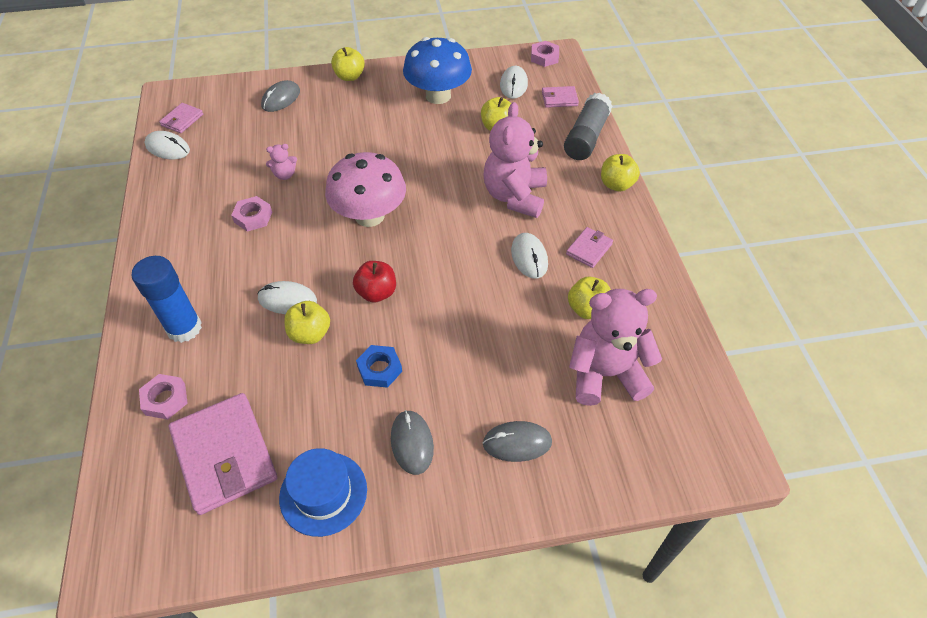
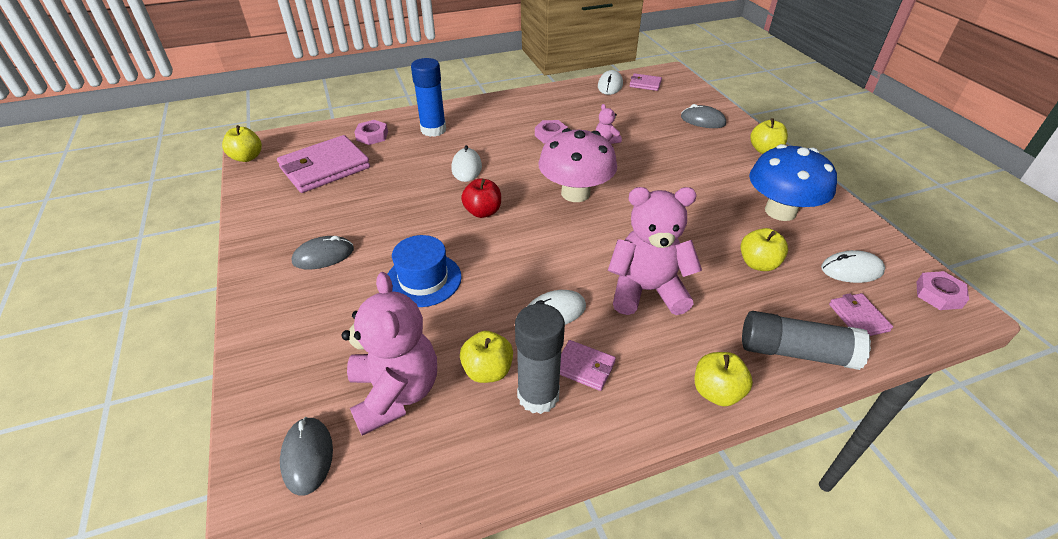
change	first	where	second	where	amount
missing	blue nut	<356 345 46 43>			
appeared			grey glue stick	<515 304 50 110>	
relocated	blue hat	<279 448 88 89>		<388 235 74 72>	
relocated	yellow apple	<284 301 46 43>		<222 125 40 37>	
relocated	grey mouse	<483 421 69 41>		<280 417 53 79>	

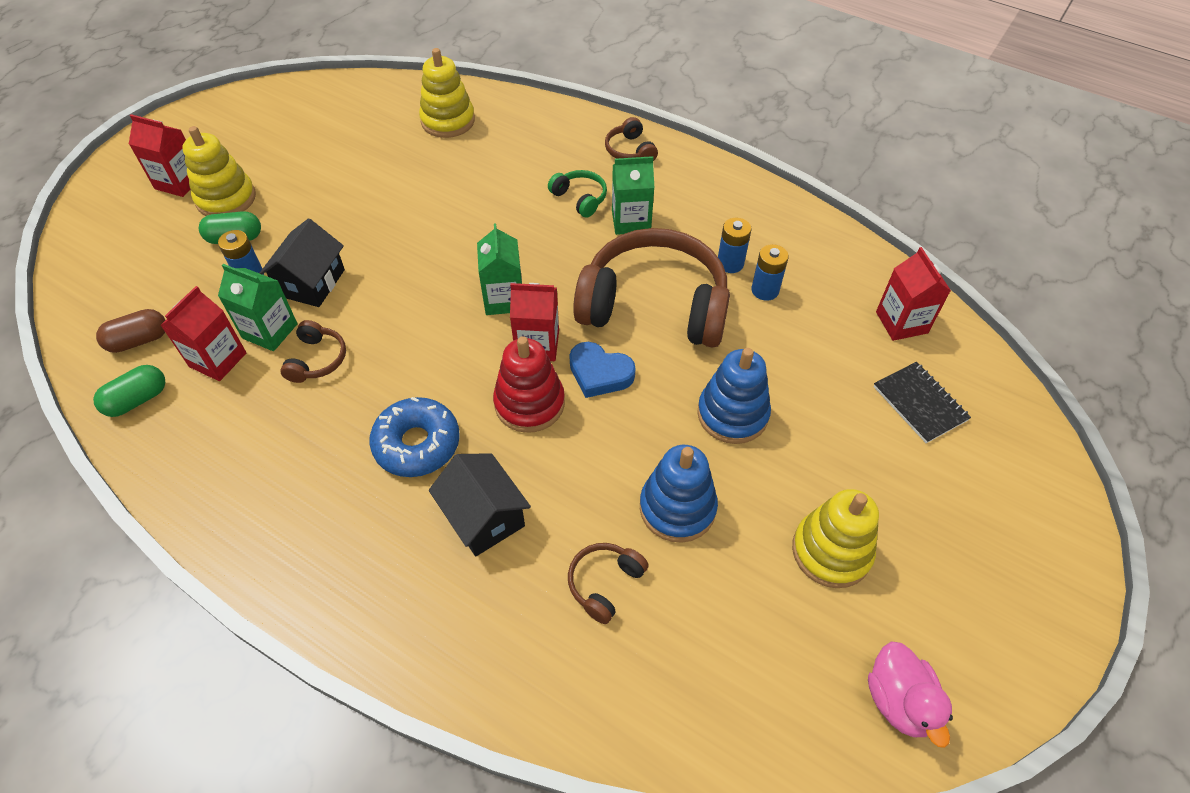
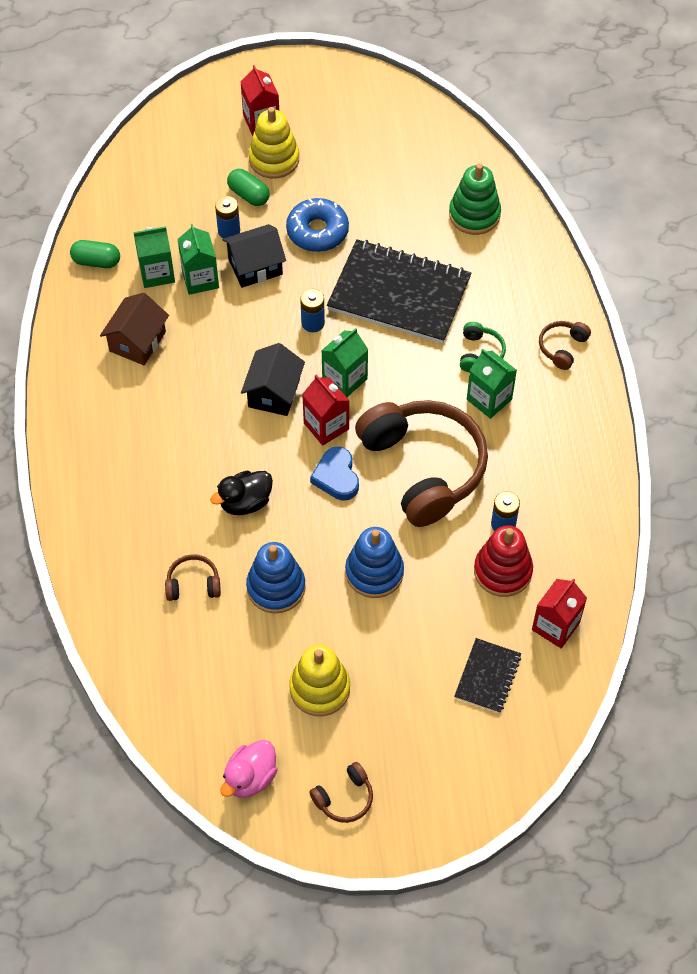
change	first	where	second	where	amount
missing	brown capsule	<96 309 69 44>			
appeared			brown house	<100 293 69 72>	
appeared			black duck	<210 471 63 44>	
appeared			black notebook	<327 239 144 105>	
relocated	brown headphones	<280 320 66 63>		<309 762 64 61>	
relocated	blue donut	<369 397 91 80>		<286 198 63 54>	
relocated	black house	<429 453 102 103>		<241 343 64 73>	
relocated	red stacking toy	<493 336 72 97>		<474 525 59 72>	
relocated	blue battery	<718 218 34 55>		<300 289 25 43>	
colour	red carton	<161 286 85 95>	green carton	<133 226 42 62>	
colour	yellow stacking toy	<419 48 56 90>	green stacking toy	<449 163 52 72>	

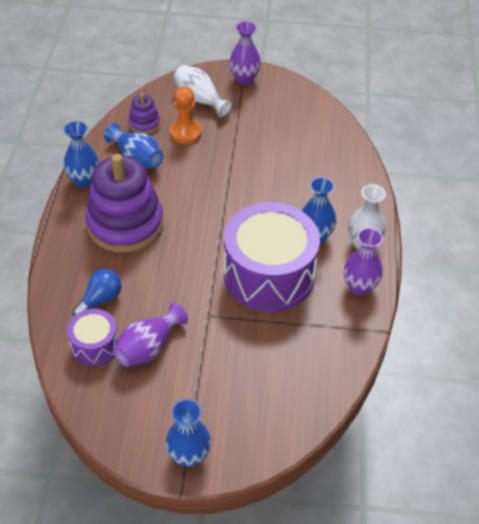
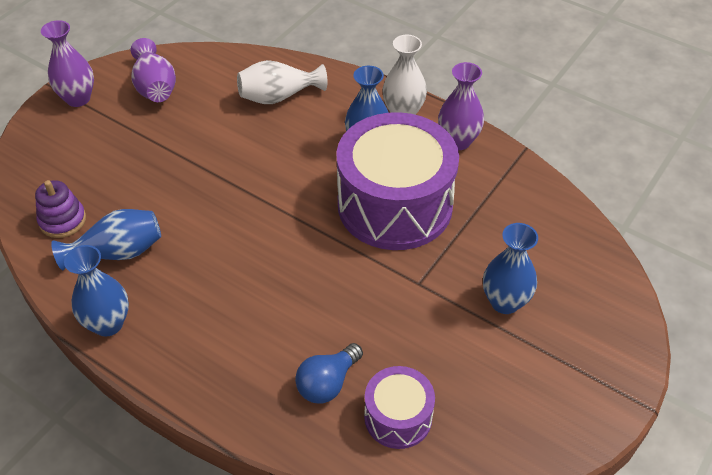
change	first	where	second	where	amount
missing	purple stacking toy	<85 154 79 99>			
missing	orange pawn	<170 87 32 57>			
relocated	purple vase	<113 303 75 64>		<131 38 45 64>	
relocated	blue vase	<166 399 45 68>		<483 223 55 91>	
relocated	white vase	<174 65 58 53>		<237 60 90 44>	
spun	blue light bulb	<72 269 50 47>		<295 343 68 61>	120 degrees counterclockwise

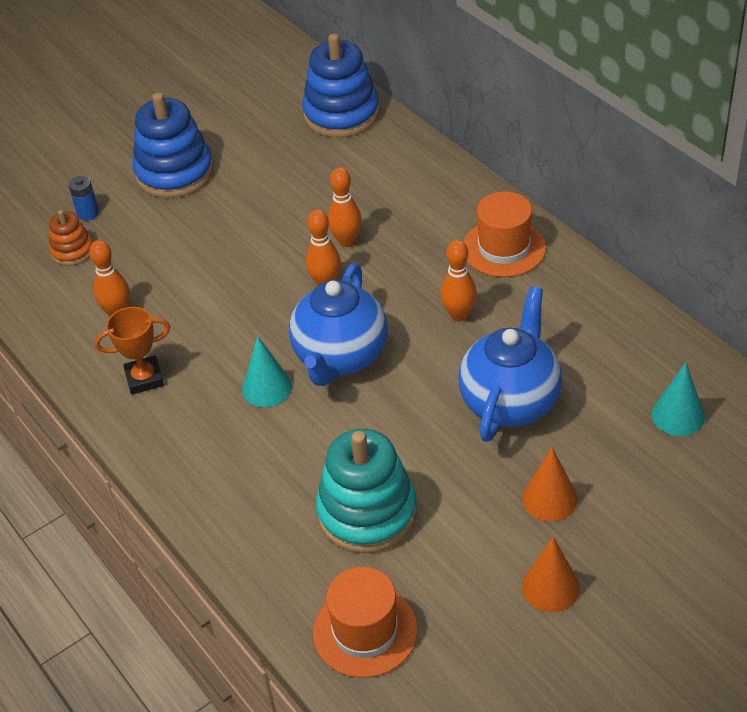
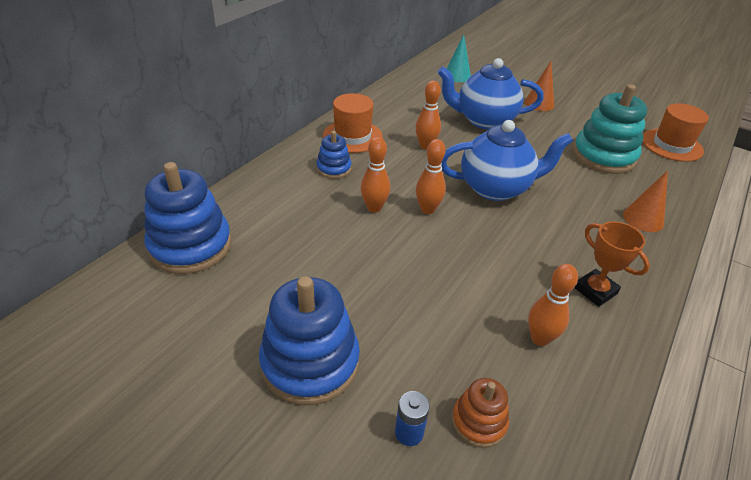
change	first	where	second	where	amount
missing	turquoise cone	<242 336 50 71>			
appeared			blue stacking toy	<316 131 35 48>	
relocated	orange cone	<522 537 58 75>		<623 170 45 62>	

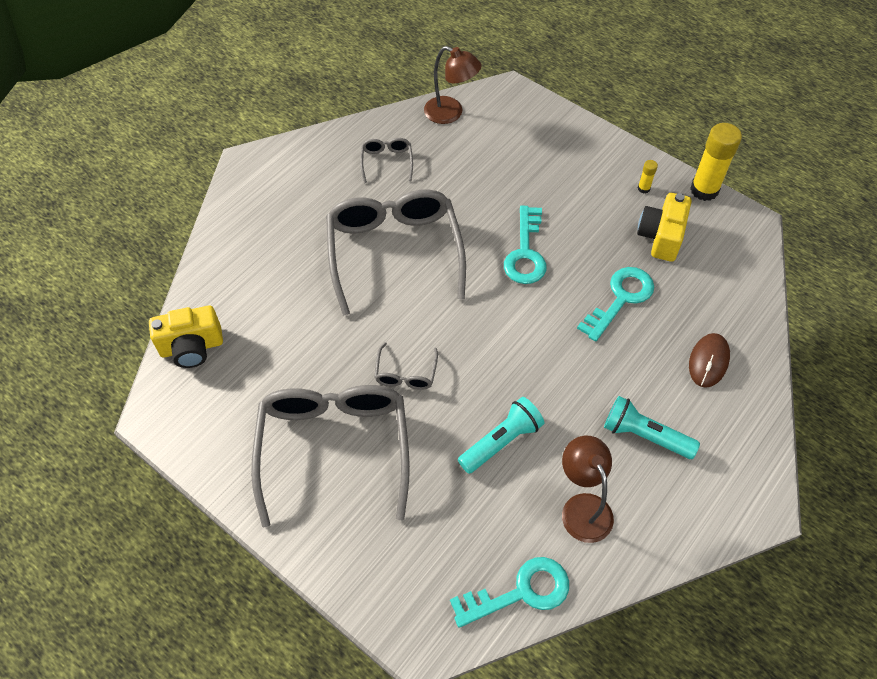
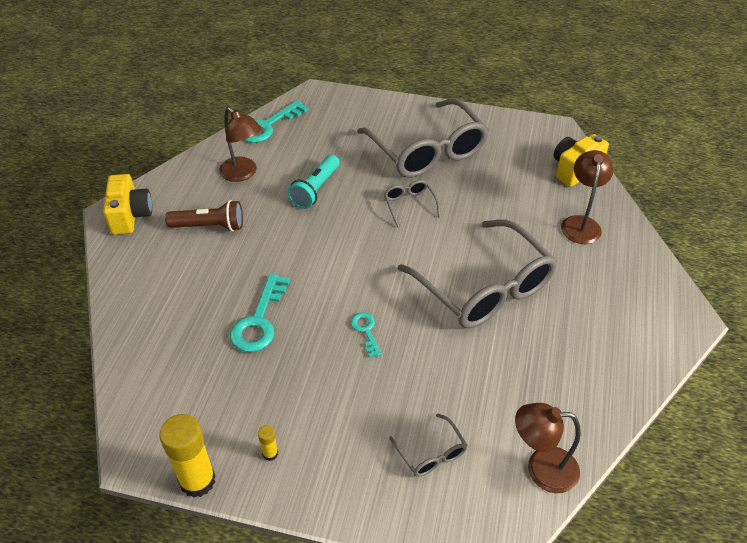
change	first	where	second	where	amount
missing	brown mouse	<689 333 41 55>			
appeared			brown lamp	<561 150 53 94>	
relocated	grey glasses	<360 138 53 45>		<389 413 78 64>	
relocated	yellow camera	<637 193 54 69>		<103 174 49 61>	
colour	turquoise flashlight	<604 396 96 63>	brown flashlight	<165 200 78 31>	
size	turquoise key	<504 206 43 78>		<351 312 31 46>	x0.55

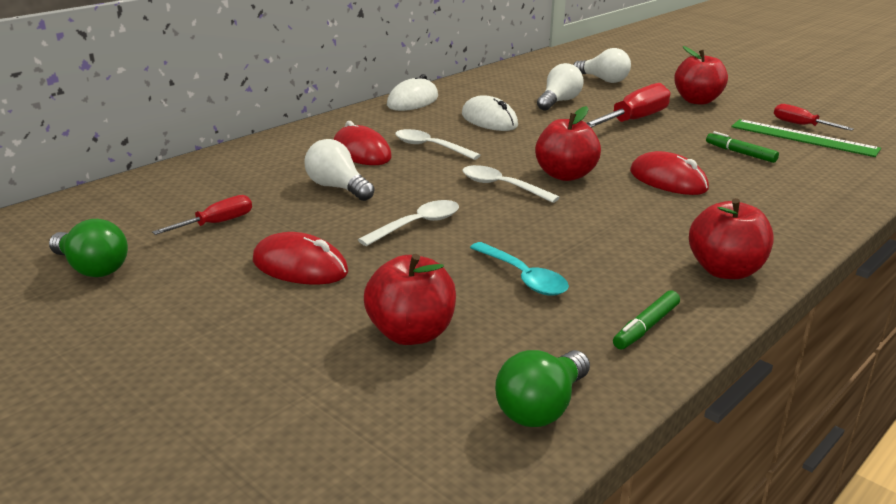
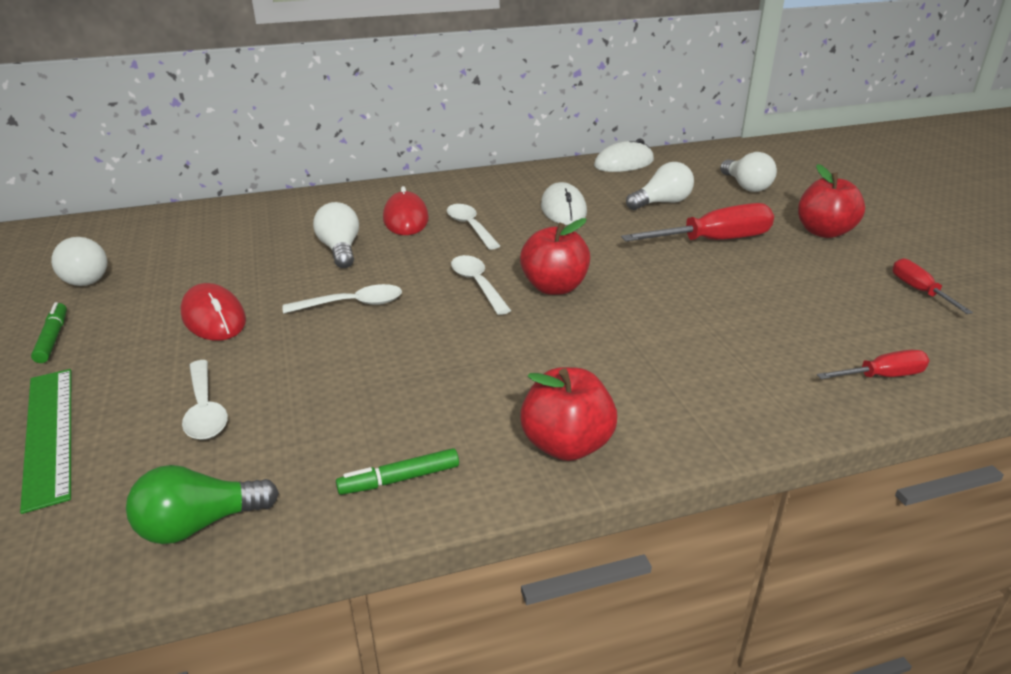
change	first	where	second	where	amount
missing	turquoise spoon	<470 242 99 53>			
missing	red mouse	<630 151 79 44>			
relocated	red screwdriver	<152 195 100 40>		<817 350 113 29>	
relocated	white mouse	<387 74 51 37>		<594 139 60 33>	
relocated	green marker	<706 131 73 32>		<31 302 36 61>	
relocated	green ruler	<731 119 150 38>		<20 369 51 145>	
exchanged	red apple	<364 254 92 91>	white spoon	<182 360 46 80>	
colour	green light bulb	<49 219 79 58>	white light bulb	<51 237 57 49>	

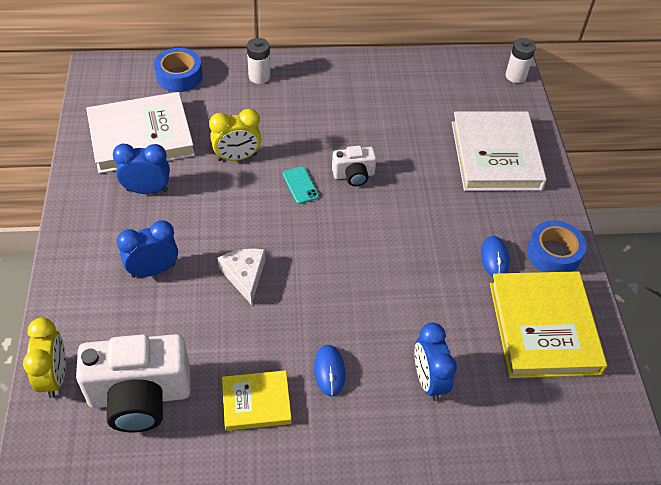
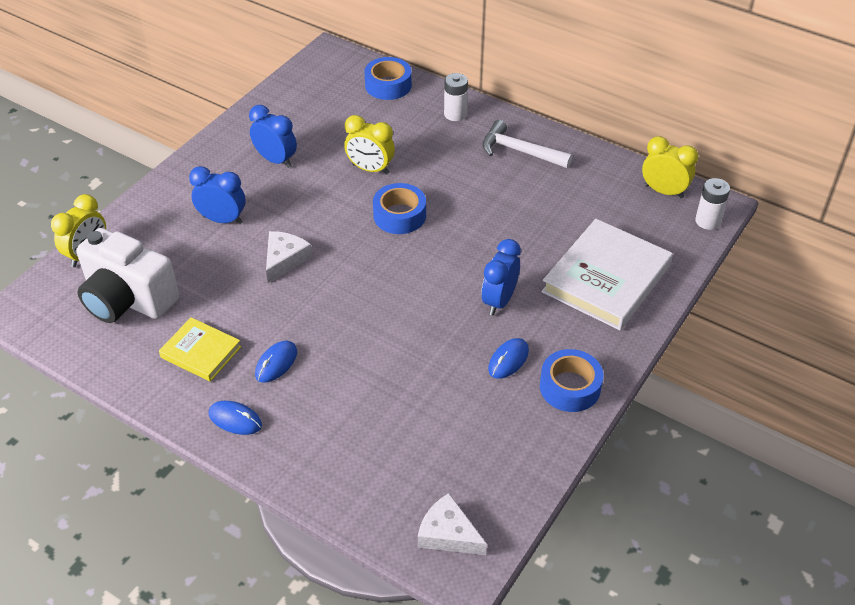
change	first	where	second	where	amount
missing	white book	<86 92 109 82>			
missing	white camera	<332 145 45 41>			
missing	yellow book	<490 271 117 107>			
appeared			blue mouse	<209 401 53 34>	
appeared			white cheese	<418 493 69 62>	
appeared			white hammer	<482 120 90 48>	
appeared			yellow clock	<642 136 56 62>	
relocated	blue clock	<414 323 43 78>		<481 239 40 76>	
exchanged	turquoise phone	<283 166 36 38>	blue tape	<373 183 53 51>	

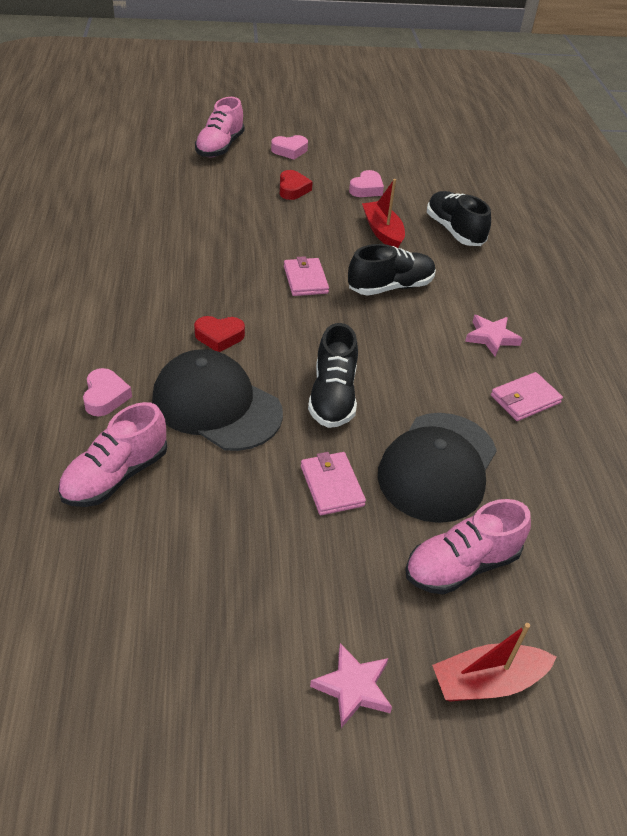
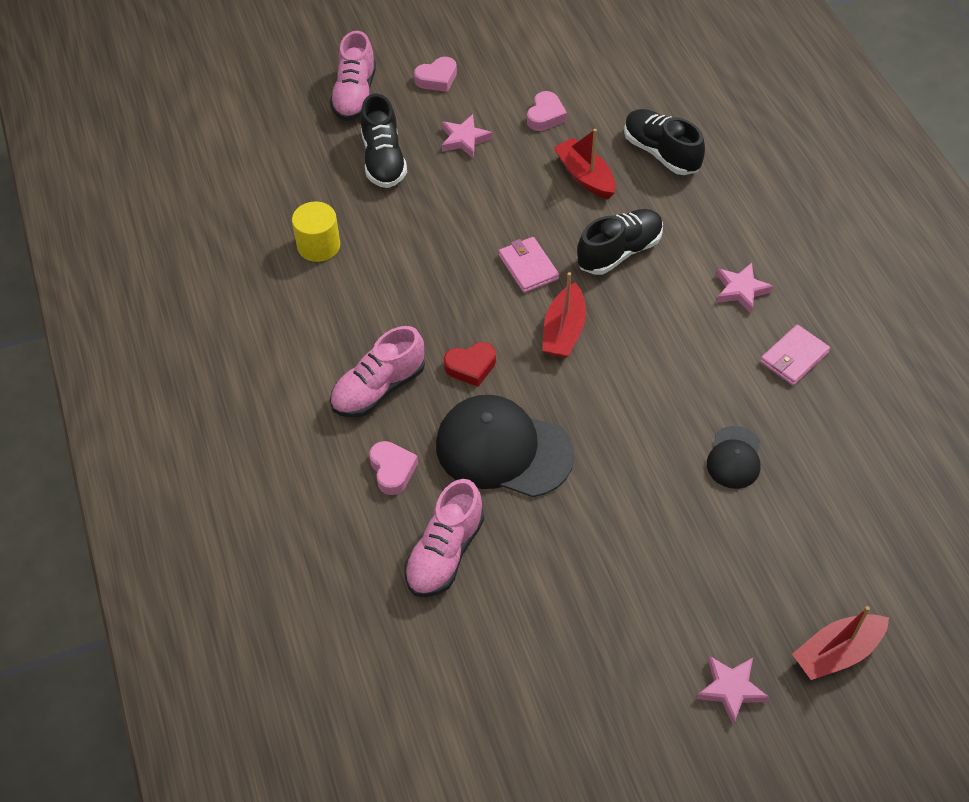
change	first	where	second	where	amount
missing	pink wallet	<301 452 65 63>			
appeared			yellow cylinder	<292 201 48 61>	
appeared			red boat	<542 272 44 86>	
relocated	black shoe	<308 323 50 105>		<361 94 46 94>	
relocated	pink shoe	<405 499 126 96>		<330 326 95 92>	
exchanged	red heart	<280 170 33 30>	pink star	<442 114 51 44>	
size	black cap	<378 413 119 110>		<707 426 53 63>	x0.51

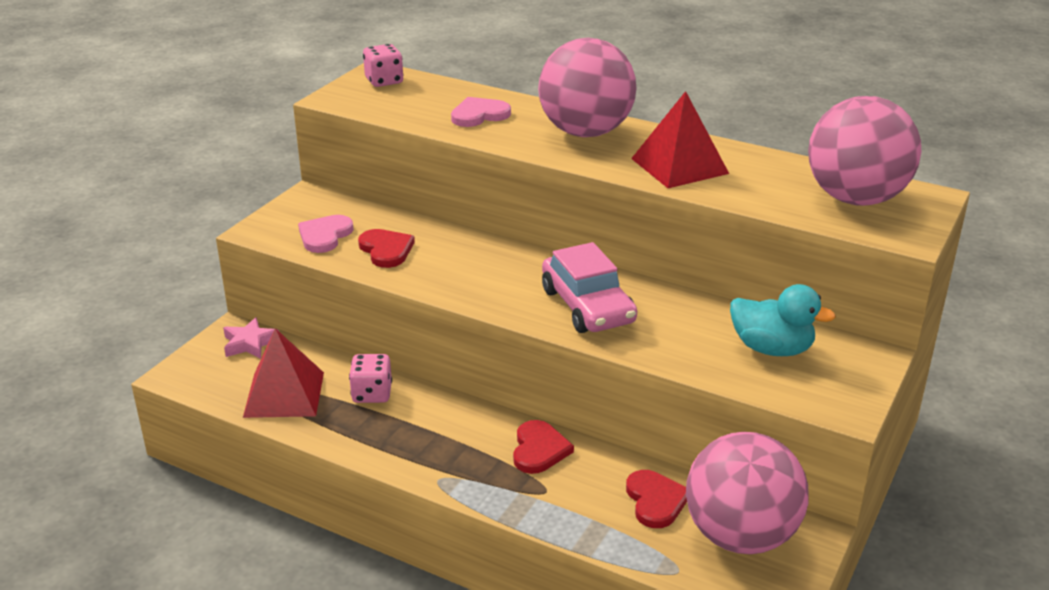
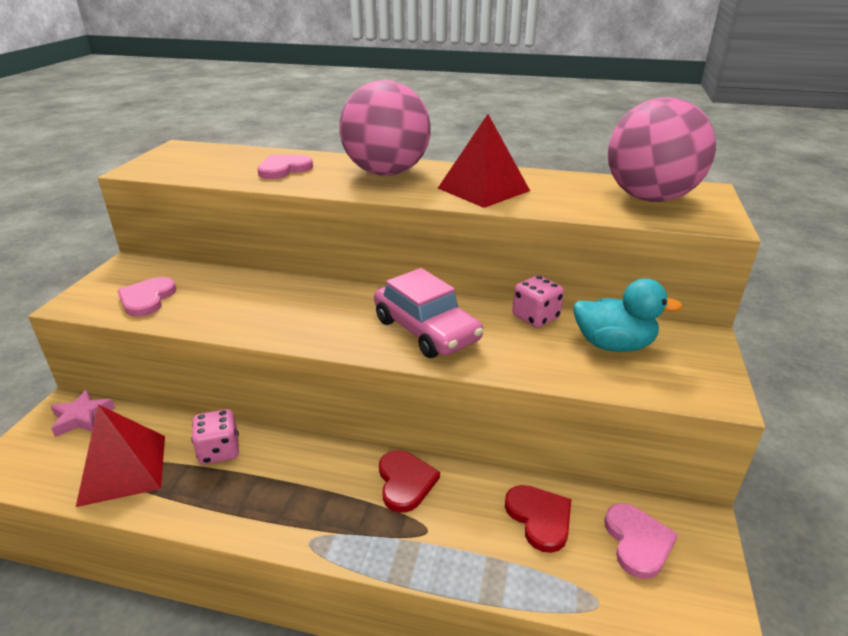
change	first	where	second	where	amount
missing	red heart	<358 229 57 39>			
relocated	pink dice	<363 44 40 43>		<512 275 52 53>	
exchanged	pink ball	<686 432 122 122>	pink heart	<604 503 74 76>	

